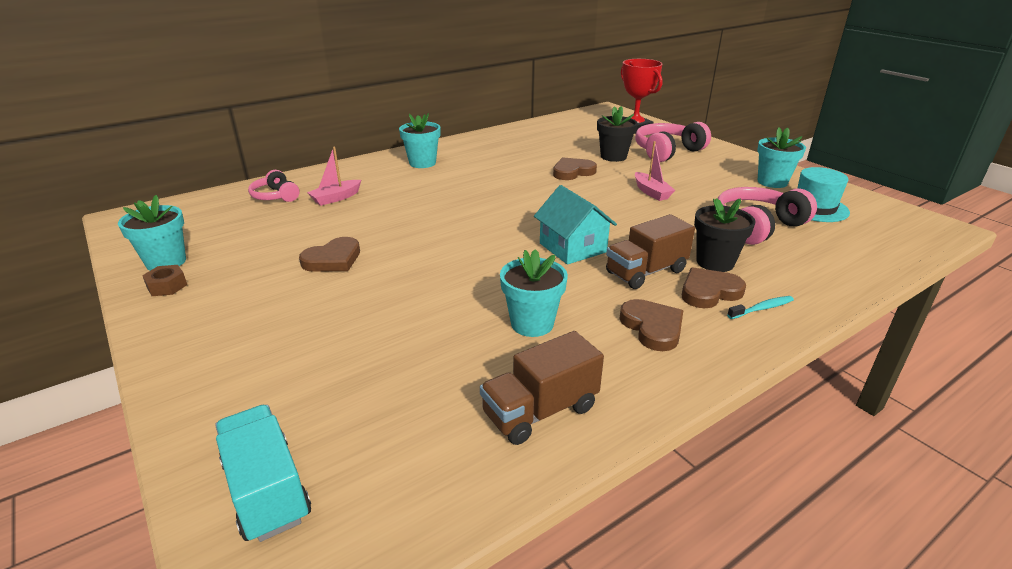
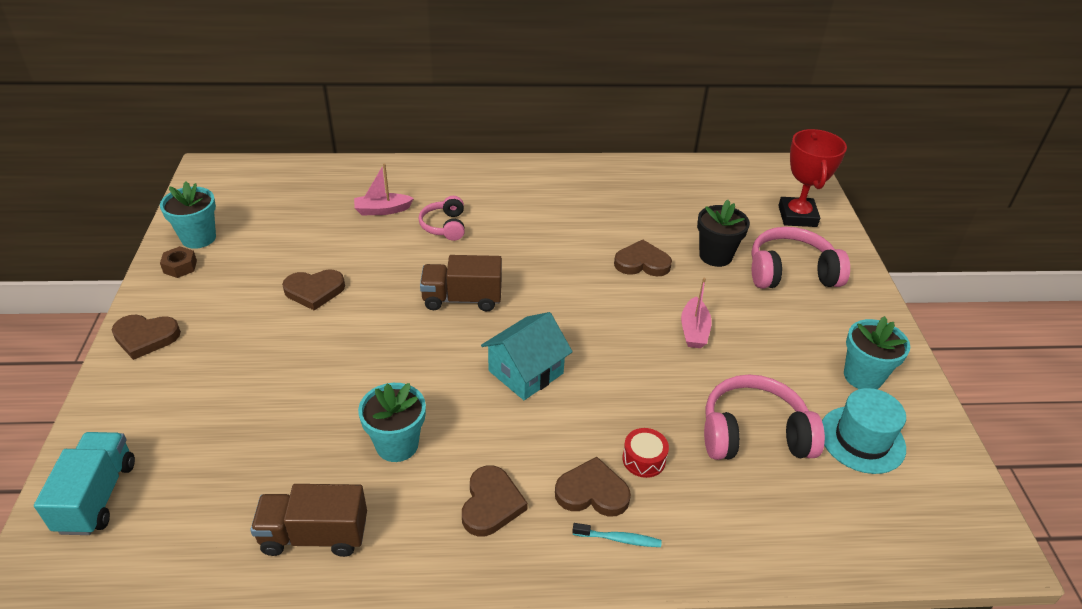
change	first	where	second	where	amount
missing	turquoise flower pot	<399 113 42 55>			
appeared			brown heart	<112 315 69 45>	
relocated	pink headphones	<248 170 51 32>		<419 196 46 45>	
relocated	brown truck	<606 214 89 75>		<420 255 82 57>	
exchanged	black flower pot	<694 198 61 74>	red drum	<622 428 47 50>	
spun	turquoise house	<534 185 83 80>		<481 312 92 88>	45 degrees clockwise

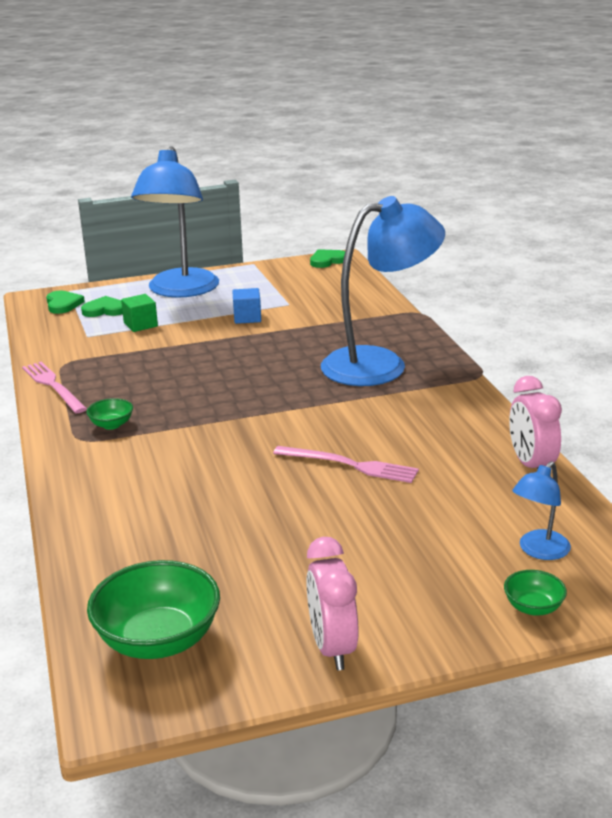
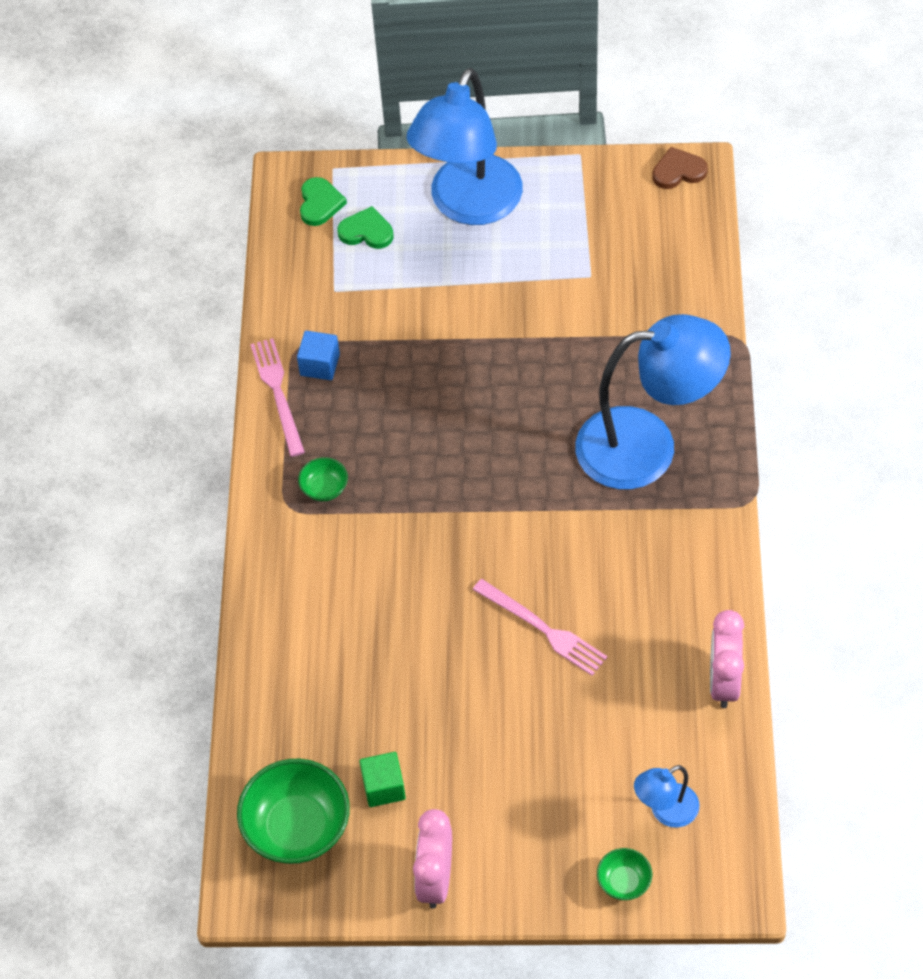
change	first	where	second	where	amount
relocated	green cube	<121 294 37 38>		<359 752 47 55>	
relocated	blue cube	<232 288 29 36>		<297 331 43 49>	
colour	green heart	<310 249 35 19>	brown heart	<652 147 56 42>	

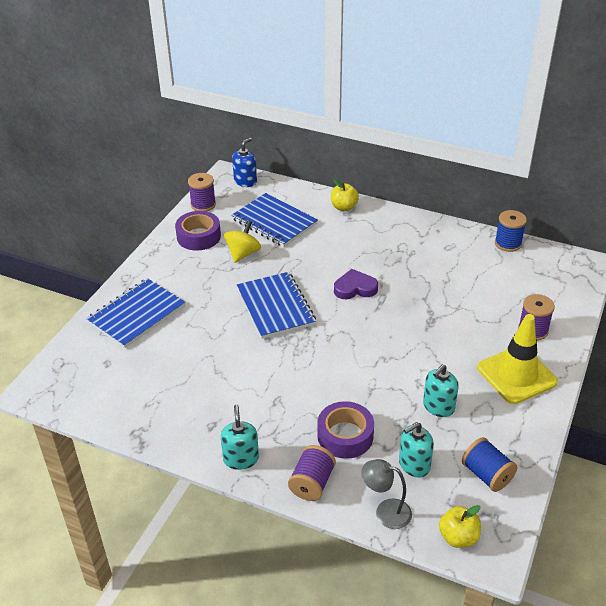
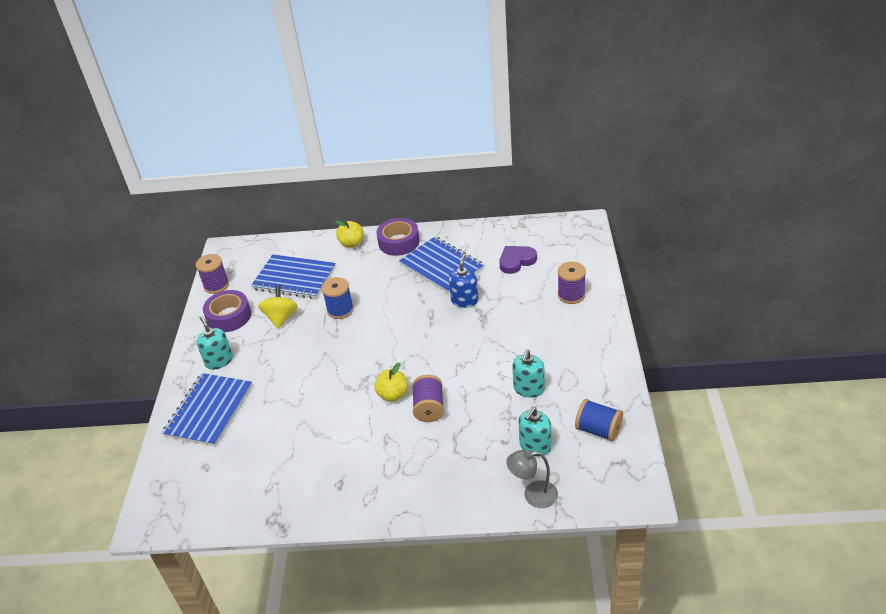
change	first	where	second	where	amount
missing	yellow traffic cone	<477 314 81 90>			
relocated	turquoise soap dispenser	<221 405 38 65>		<196 316 37 53>	
relocated	blue soap dispenser	<232 138 25 49>		<449 254 30 54>	
relocated	blue notebook	<237 272 79 67>		<399 237 85 57>	
relocated	purple spool	<288 445 48 56>		<412 375 32 47>	
relocated	purple tape	<317 401 57 58>		<376 218 44 38>	
relocated	purple heart	<334 269 44 30>		<499 246 38 28>	
relocated	yellow apple	<439 505 42 43>		<375 363 33 39>	
relocated	blue spool	<495 210 32 42>		<322 277 32 42>	

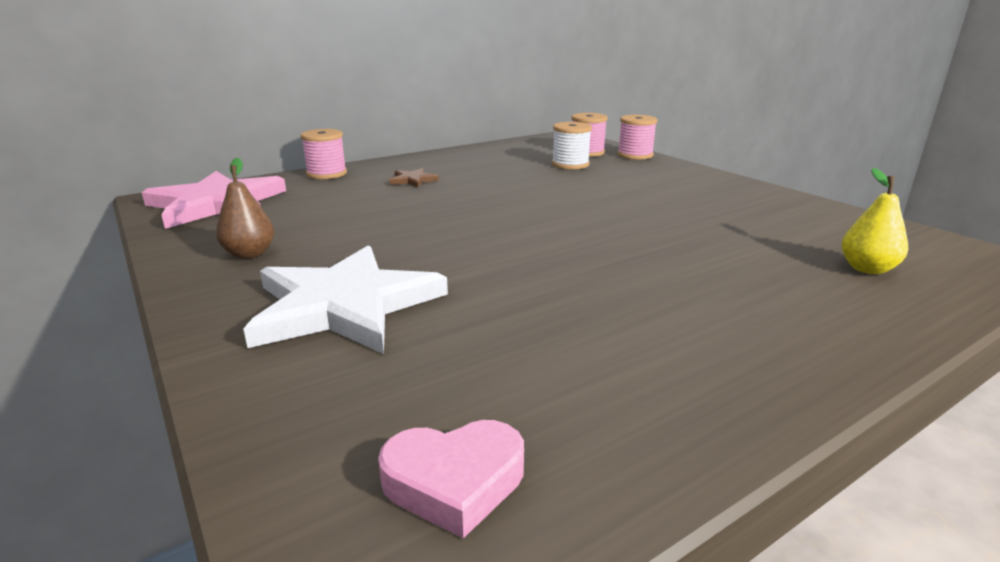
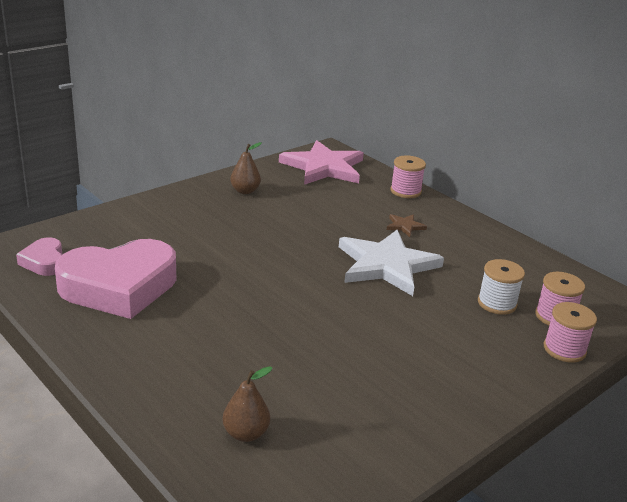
change	first	where	second	where	amount
appeared			pink heart	<55 239 122 80>	
relocated	white star	<243 245 205 109>		<339 230 105 66>	
colour	yellow pear	<842 168 66 106>	brown pear	<223 366 49 76>	

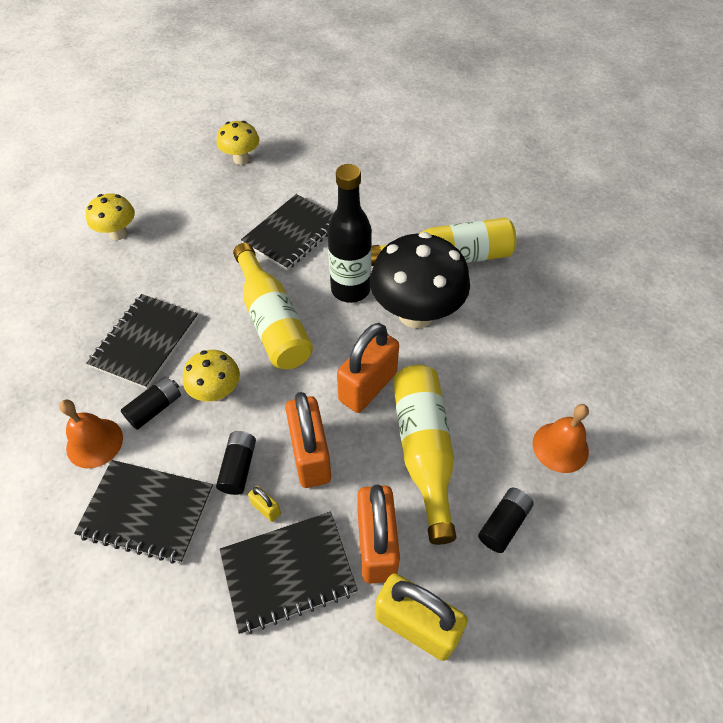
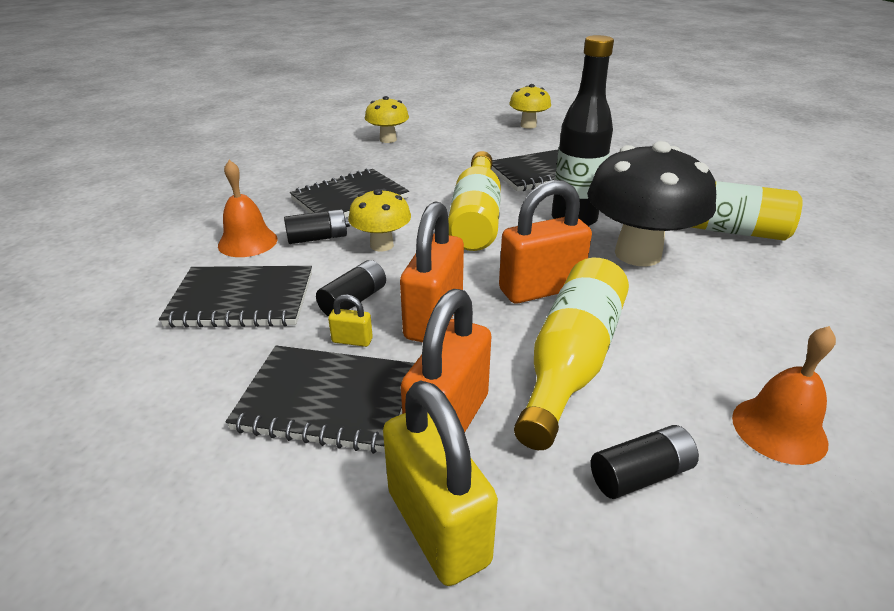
change	first	where	second	where	amount
spun	black notebook	<74 460 139 103>		<159 266 153 62>	45 degrees counterclockwise
spun	yellow padlock	<248 486 33 36>		<328 295 45 52>	60 degrees counterclockwise

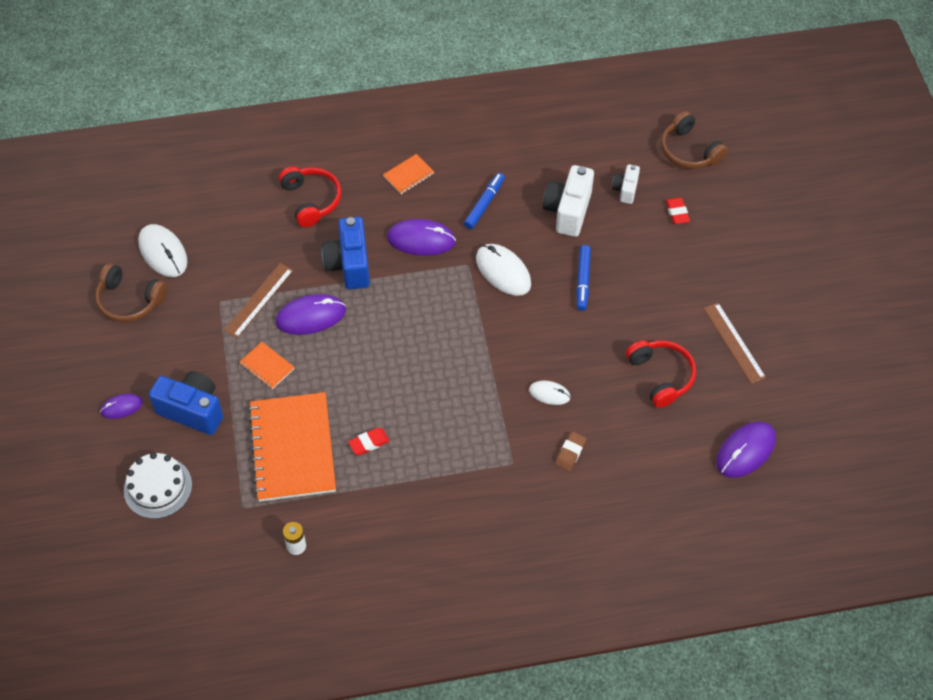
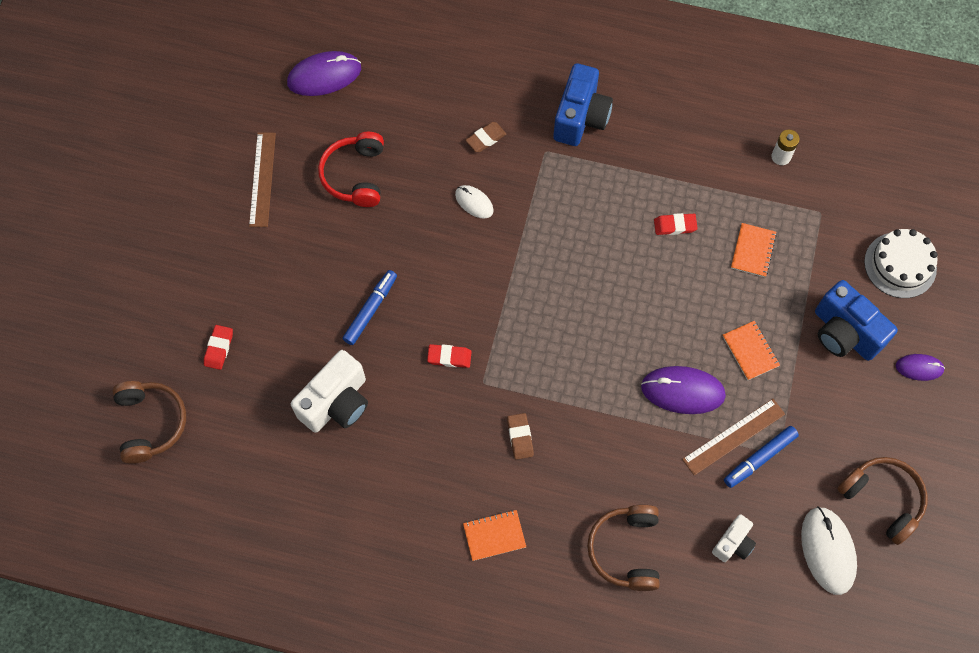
change	first	where	second	where	amount
relocated	blue camera	<322 217 48 72>		<553 63 60 83>	
relocated	blue marker	<464 173 41 56>		<724 426 75 62>	
relocated	white camera	<612 164 28 40>		<712 514 44 48>	
exchanged	purple mouse	<387 219 69 37>	brown eraser	<507 413 27 47>	
exchanged	white mouse	<476 244 55 52>	red eraser	<427 344 45 24>	
colour	red headphones	<279 166 62 61>	brown headphones	<587 505 73 86>	
size	orange notebook	<248 392 88 110>		<731 223 46 54>	x0.43

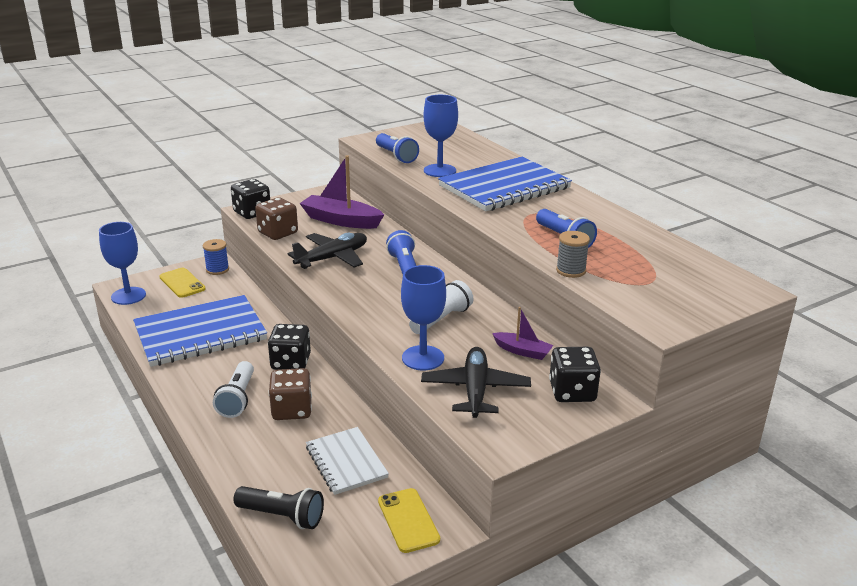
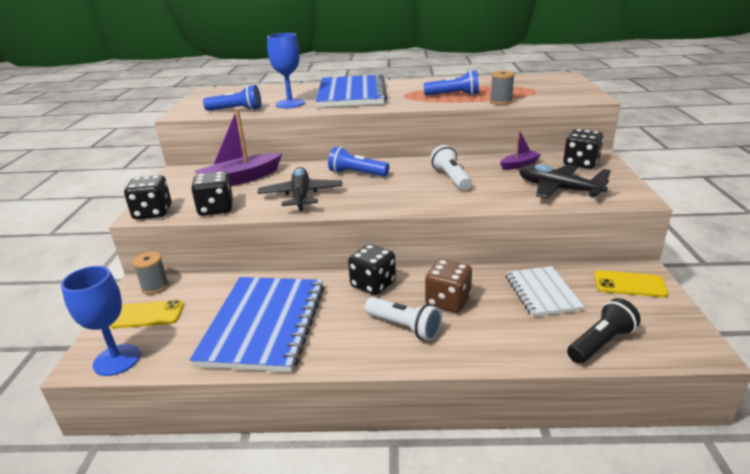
change	first	where	second	where	amount
missing	blue goblet	<401 265 45 105>			
colour	blue spool	<203 239 26 36>	grey spool	<132 252 37 43>	
colour	brown dice	<255 197 43 43>	black dice	<191 171 42 45>	
spun	white notebook	<306 427 83 68>		<506 266 78 51>	75 degrees clockwise

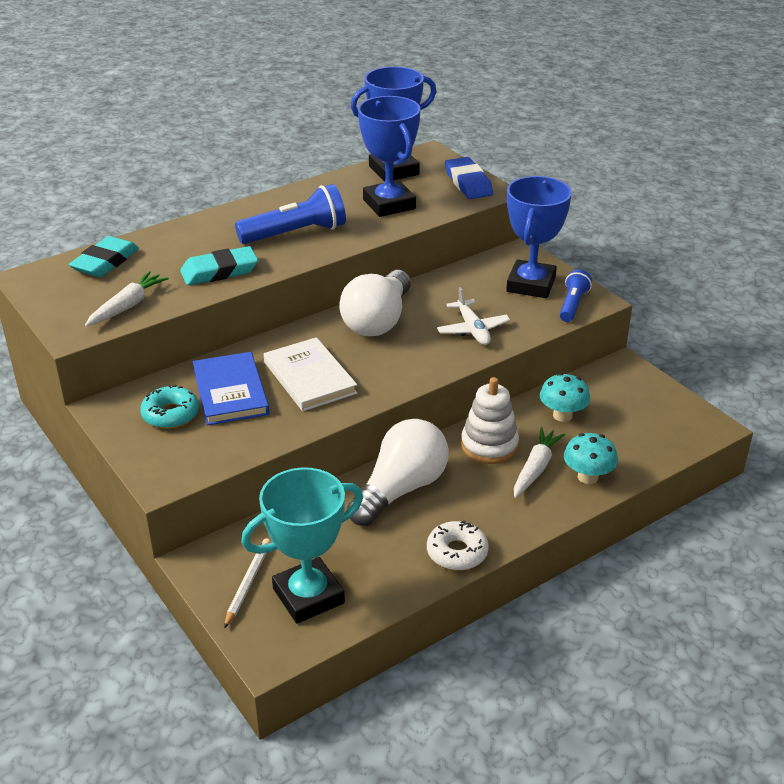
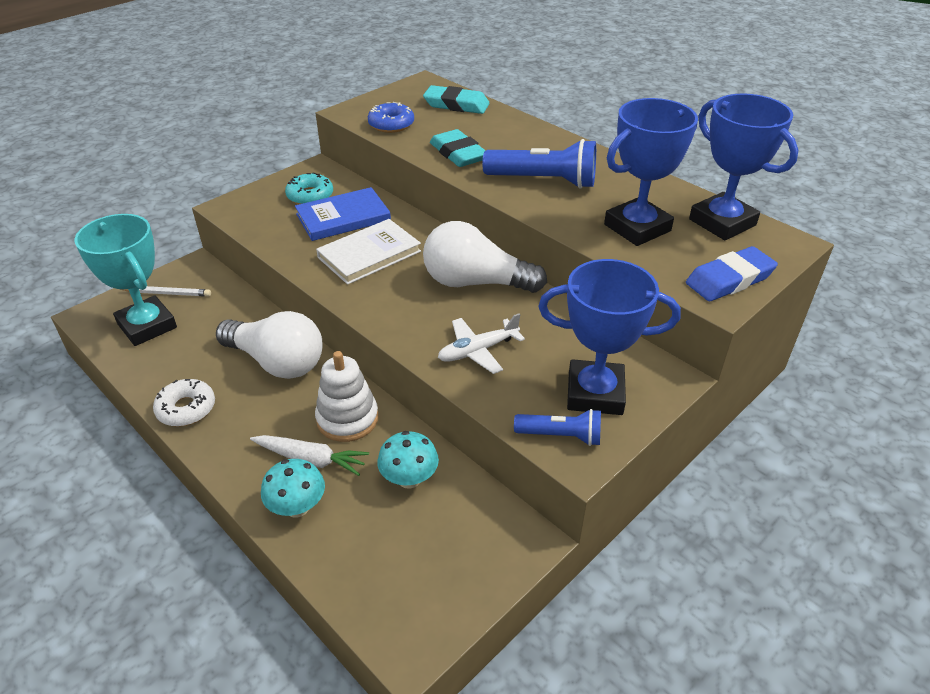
change	first	where	second	where	amount
exchanged	white carrot	<85 271 84 55>	blue donut	<368 102 46 31>	
spun	blue flashlight	<235 184 111 60>		<482 139 114 50>	45 degrees counterclockwise

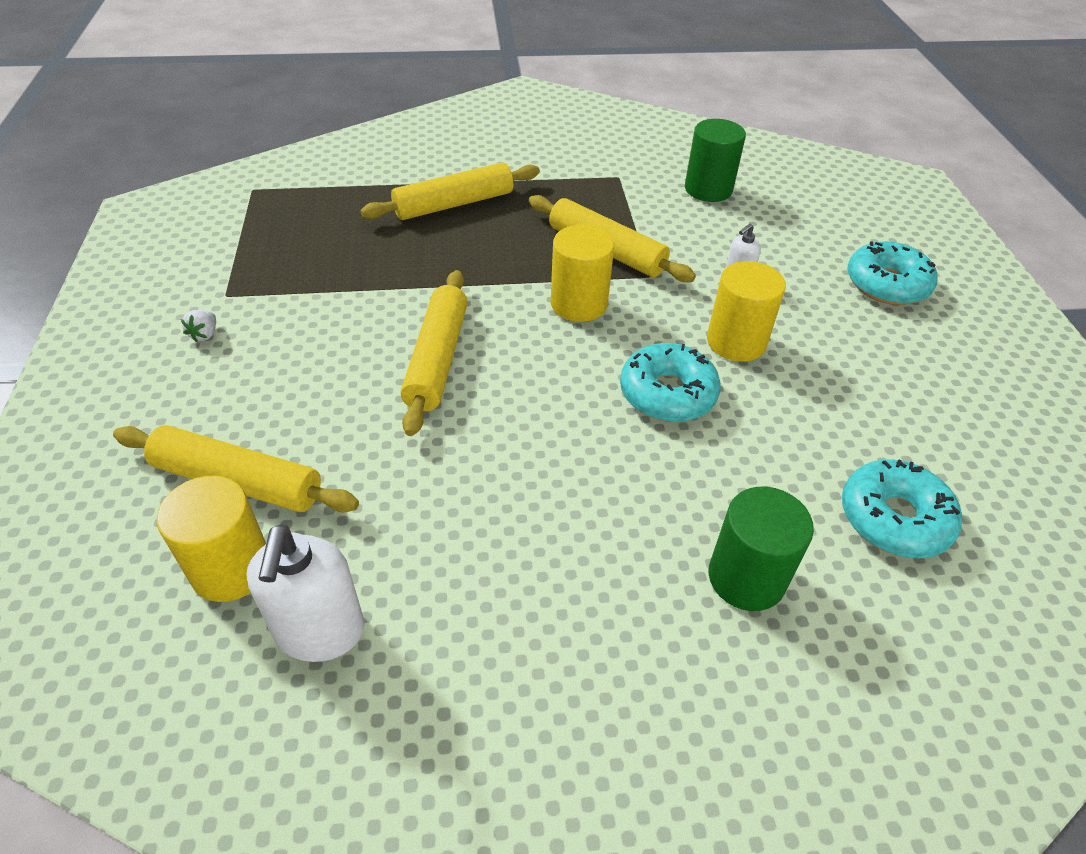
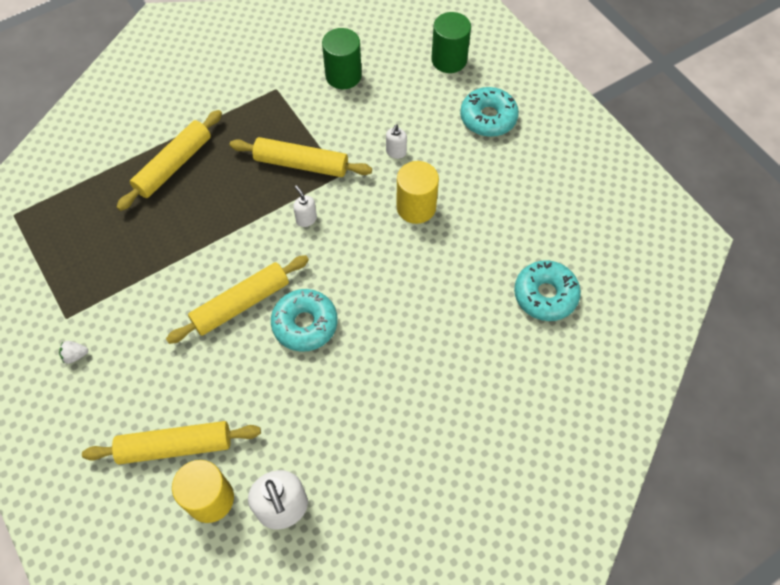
change	first	where	second	where	amount
relocated	turquoise donut	<620 343 101 79>		<271 289 67 63>	
relocated	green cylinder	<708 487 106 124>		<431 12 40 61>	
exchanged	yellow cylinder	<551 225 63 97>	white soap dispenser	<293 185 24 42>	
spun	white strawberry	<181 310 35 32>		<59 341 29 23>	90 degrees clockwise
spun	yellow rolling pin	<401 270 66 166>		<166 255 143 89>	75 degrees clockwise

